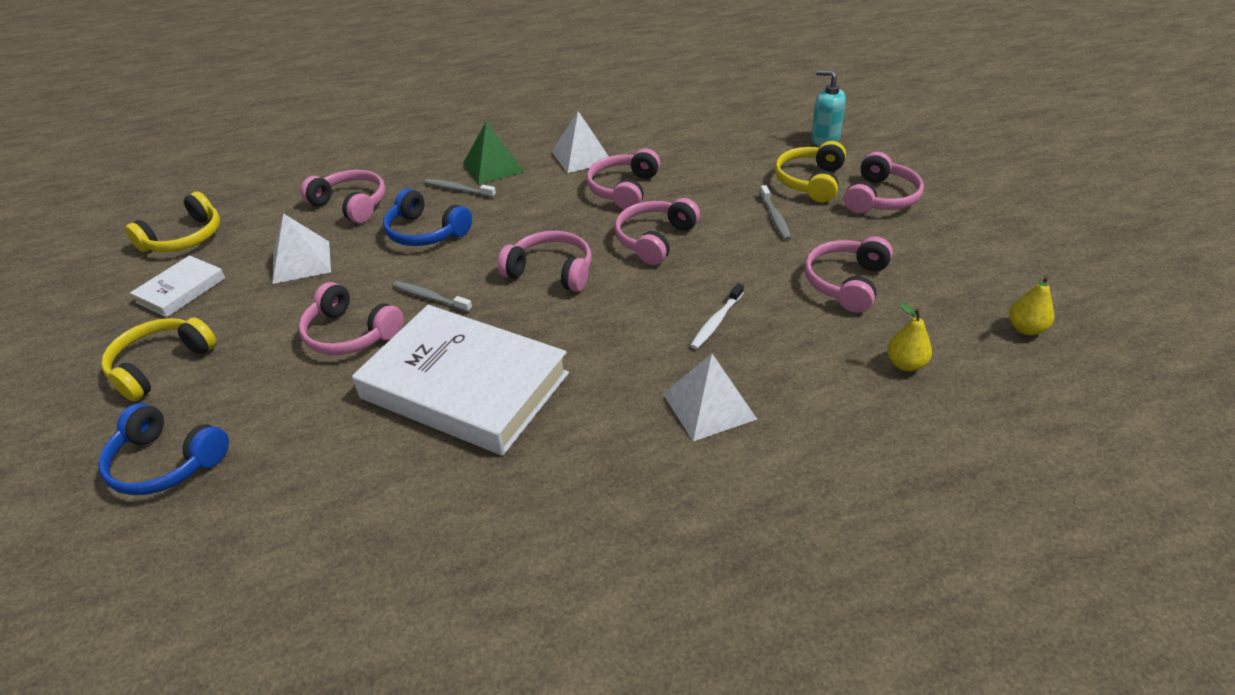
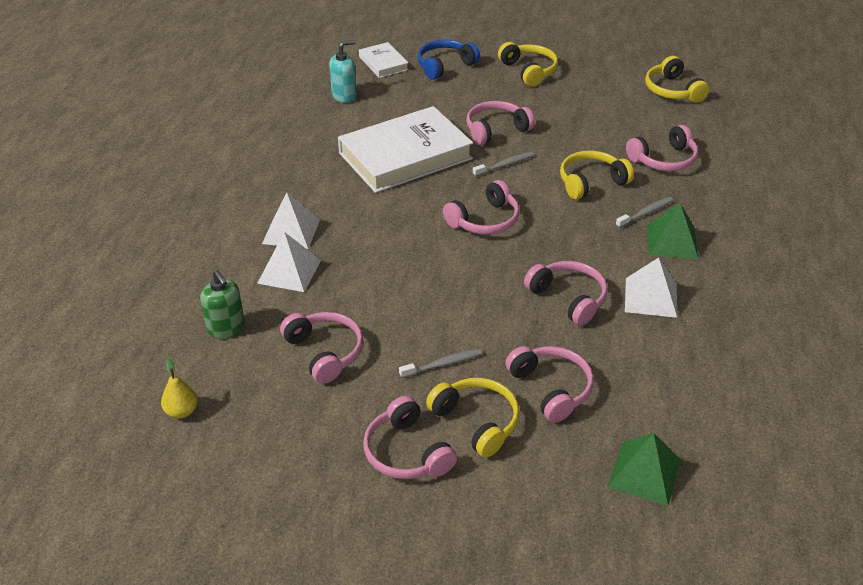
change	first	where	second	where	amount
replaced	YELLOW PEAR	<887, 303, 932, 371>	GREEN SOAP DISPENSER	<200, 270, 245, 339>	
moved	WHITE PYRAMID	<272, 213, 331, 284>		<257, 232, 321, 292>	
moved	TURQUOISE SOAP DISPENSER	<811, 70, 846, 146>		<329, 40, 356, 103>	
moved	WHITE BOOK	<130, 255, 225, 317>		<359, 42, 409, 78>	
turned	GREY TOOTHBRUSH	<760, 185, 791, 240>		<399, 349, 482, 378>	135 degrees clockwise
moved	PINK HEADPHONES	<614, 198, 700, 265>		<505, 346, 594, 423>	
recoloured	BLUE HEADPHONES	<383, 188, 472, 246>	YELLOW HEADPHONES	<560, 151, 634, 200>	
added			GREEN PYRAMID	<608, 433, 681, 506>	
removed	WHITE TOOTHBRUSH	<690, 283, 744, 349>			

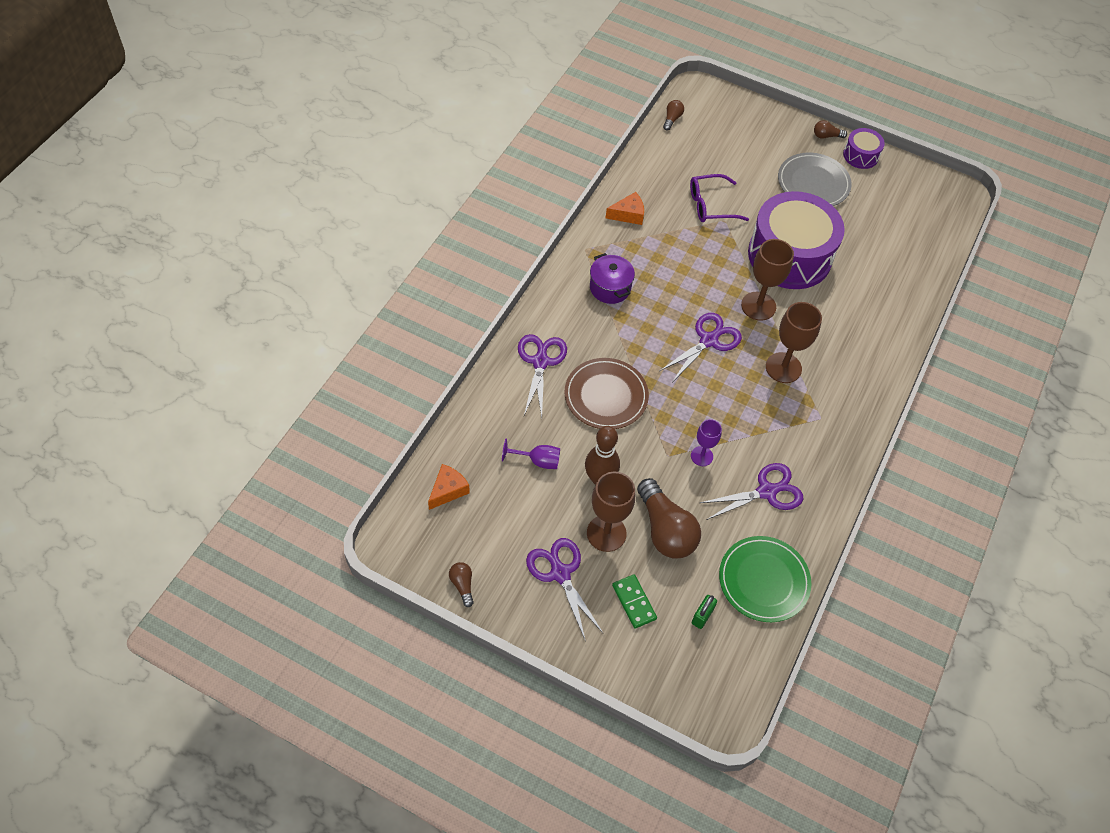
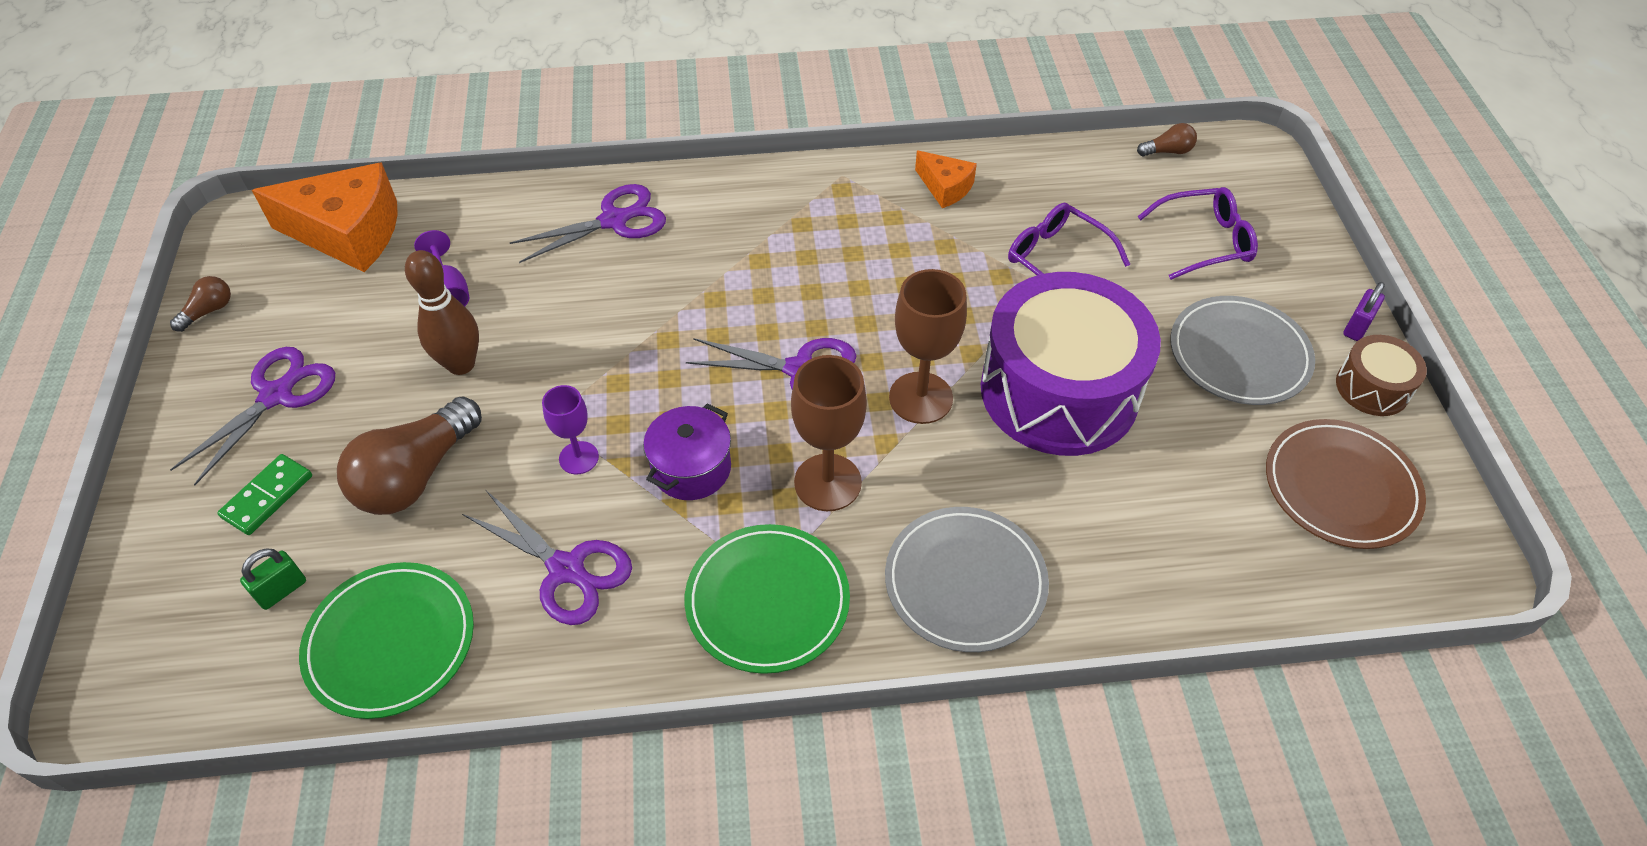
change	first	where	second	where	amount
turned	GREEN PADLOCK	<692, 595, 717, 629>		<240, 548, 306, 610>	45 degrees counterclockwise
resized	ORANGE CHEESE	<428, 464, 470, 510>		<252, 163, 398, 272>	x1.94
moved	PURPLE POT	<590, 253, 635, 304>		<643, 403, 731, 500>	
added			GREEN PLATE	<685, 524, 850, 674>	
added			GREY PLATE	<885, 507, 1049, 652>	
added			PURPLE GLASSES	<1137, 187, 1258, 280>	
moved	BROWN PLATE	<564, 358, 649, 429>		<1266, 419, 1426, 549>	
recoloured	PURPLE DRUM	<843, 128, 885, 169>	BROWN DRUM	<1336, 335, 1427, 416>	
replaced	BROWN LIGHT BULB	<814, 120, 847, 139>	PURPLE PADLOCK	<1343, 282, 1385, 341>	
removed	BROWN GOBLET	<587, 472, 635, 552>			

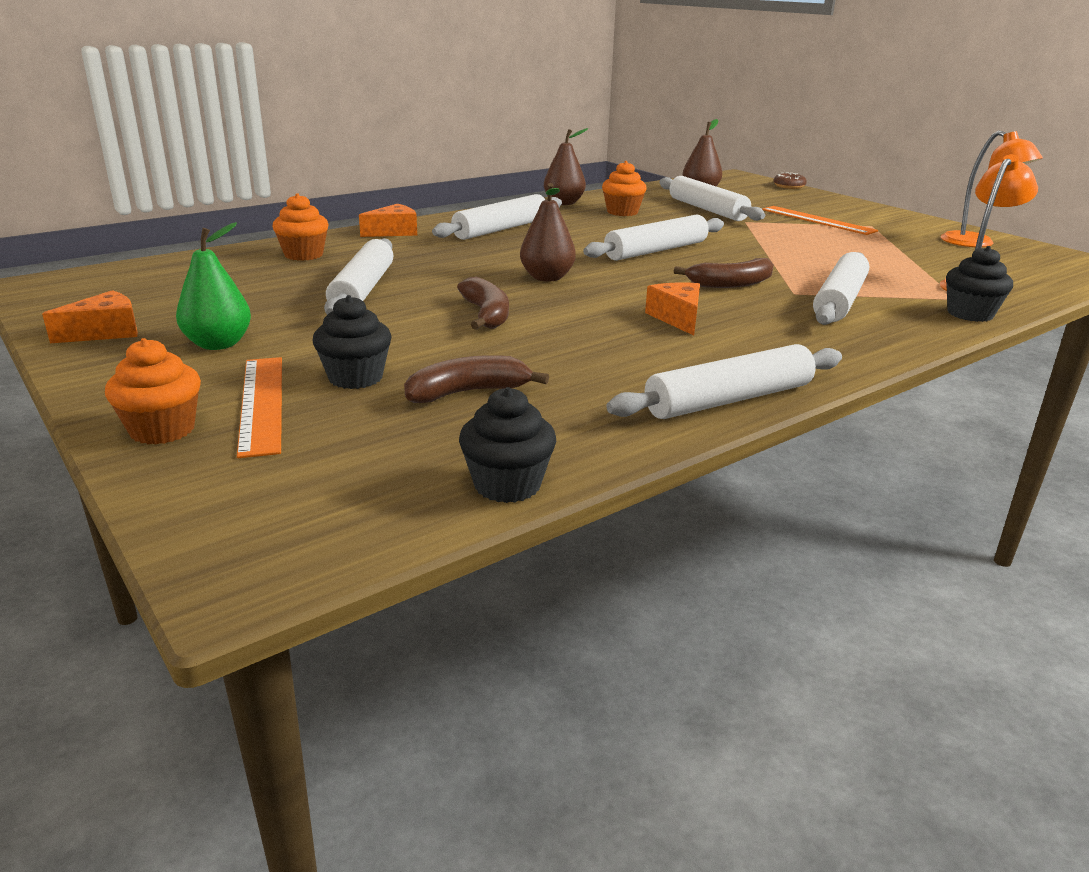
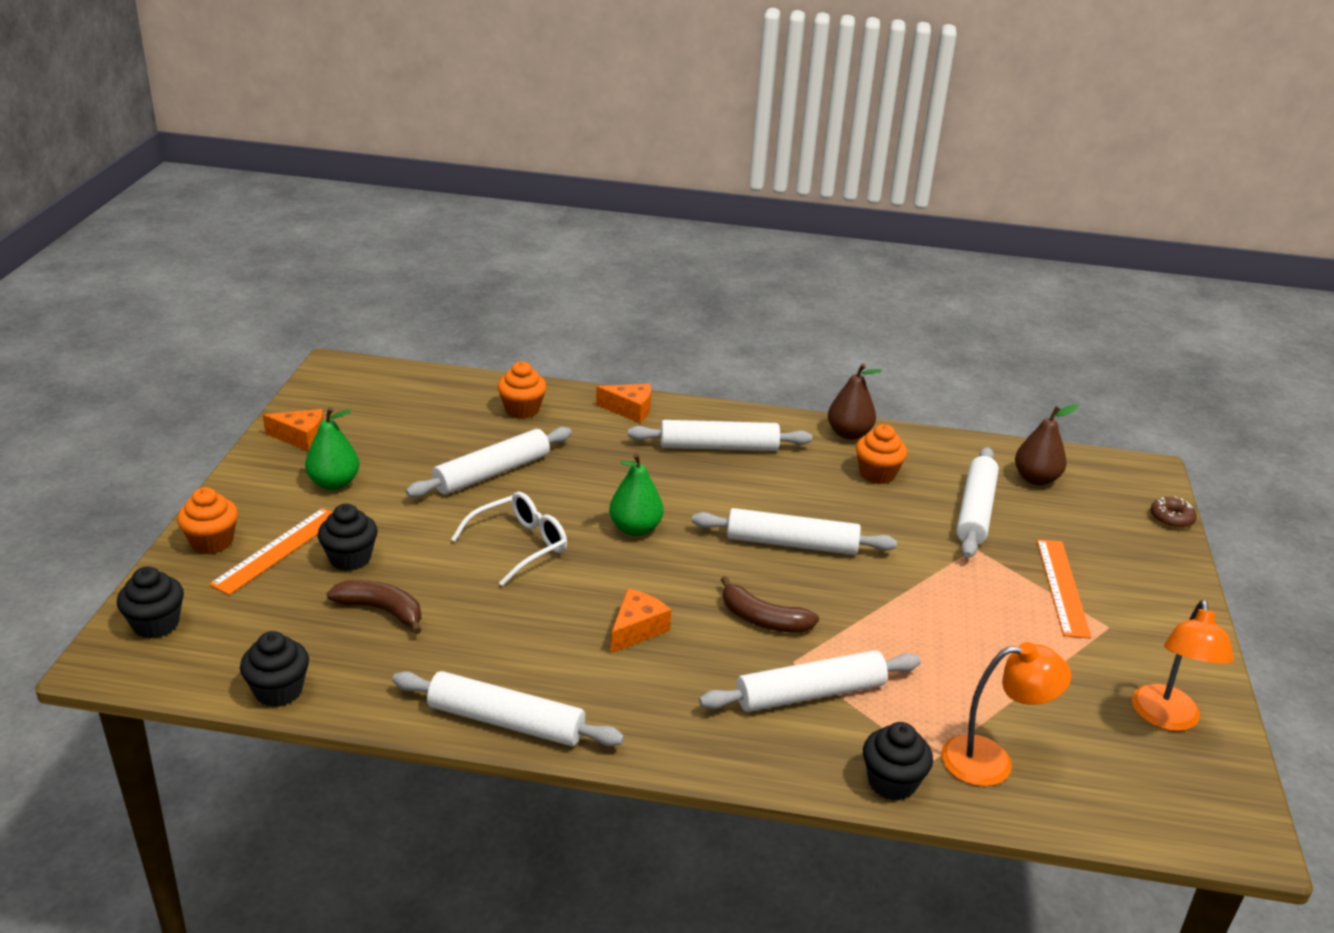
change	first	where	second	where	amount
added			BLACK CUPCAKE	<117, 566, 184, 639>	
replaced	BROWN BANANA	<457, 277, 509, 330>	WHITE GLASSES	<451, 492, 567, 586>	
recoloured	BROWN PEAR	<520, 183, 576, 282>	GREEN PEAR	<609, 453, 663, 536>	

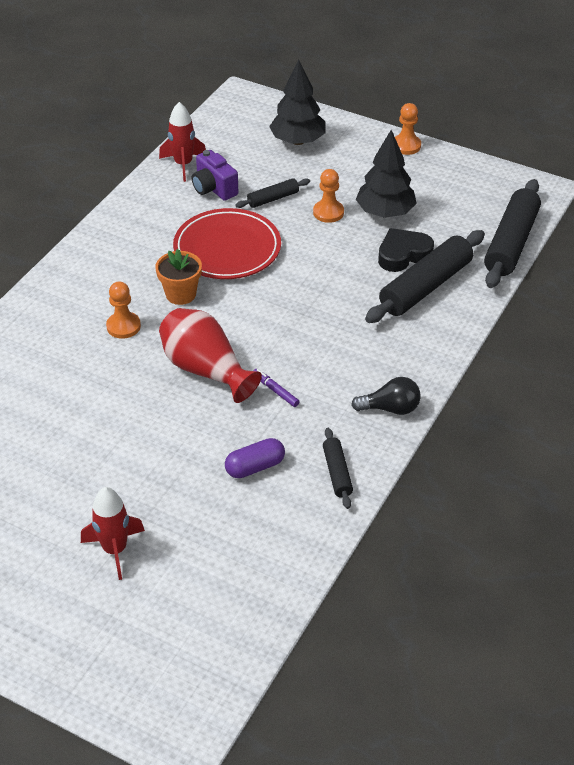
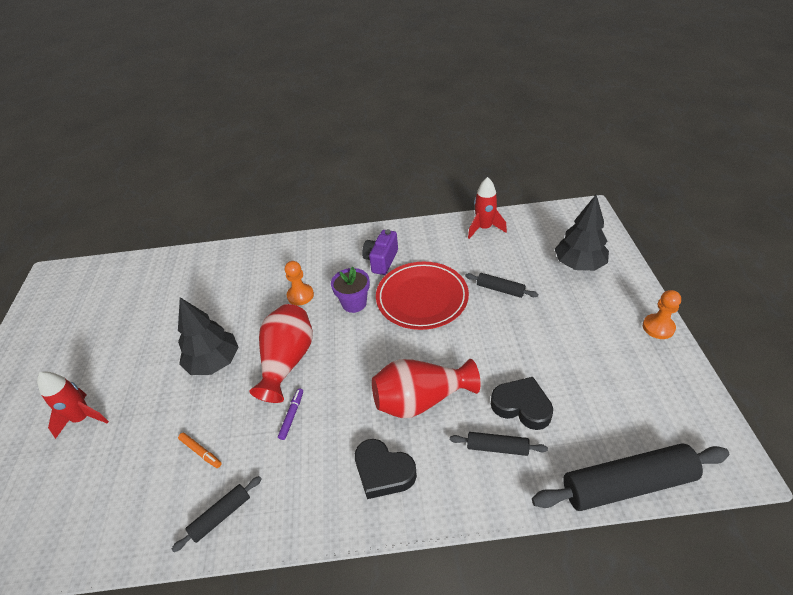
change	first	where	second	where	amount
moved	BLACK TREE	<356, 130, 417, 218>		<178, 298, 239, 375>	
replaced	PURPLE CAPSULE	<225, 438, 285, 478>	ORANGE MARKER	<178, 433, 222, 468>	
recoloured	ORANGE FLOWER POT	<155, 249, 202, 305>	PURPLE FLOWER POT	<331, 267, 370, 313>	
added			BLACK HEART	<355, 439, 417, 499>	
moved	PURPLE CAMERA	<192, 150, 238, 201>		<362, 229, 398, 275>	
added			RED VASE	<372, 359, 480, 418>	
resized	BLACK ROLLING PIN	<365, 230, 485, 323>		<450, 432, 548, 456>	x0.50
removed	ORANGE PAWN	<313, 169, 344, 223>			
removed	BLACK LIGHT BULB	<351, 377, 421, 415>			

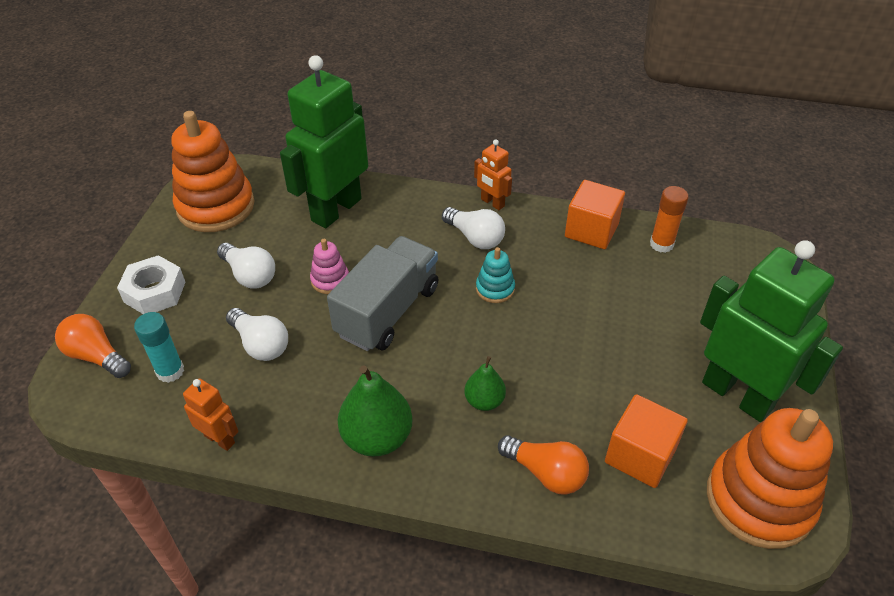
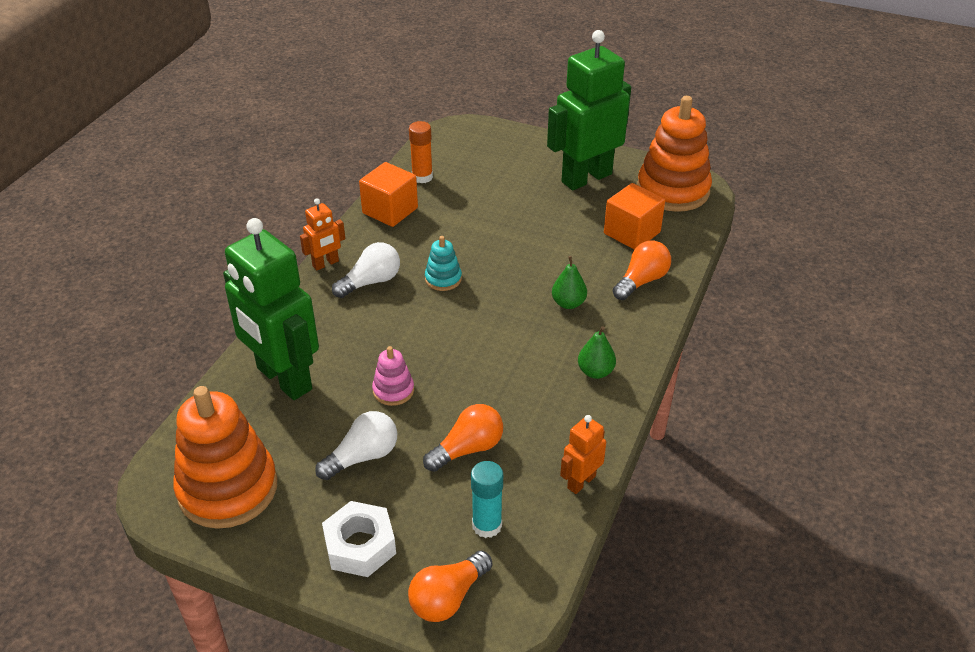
change	first	where	second	where	amount
recoloured	WHITE LIGHT BULB	<226, 308, 288, 361>	ORANGE LIGHT BULB	<423, 404, 503, 472>	
resized	GREEN PEAR	<338, 365, 412, 457>		<578, 326, 616, 379>	x0.58
removed	GREY TRUCK	<327, 236, 439, 351>			

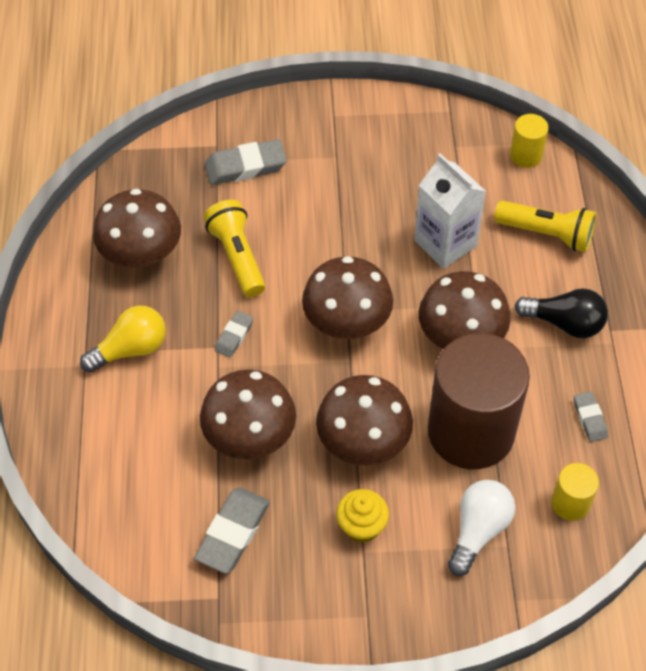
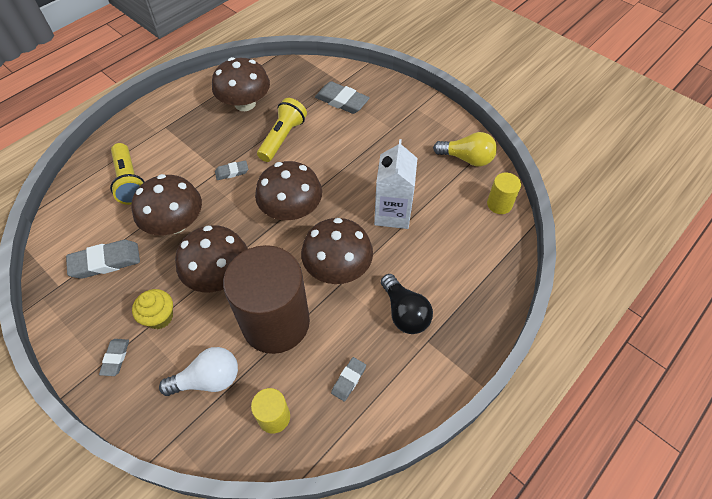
change	first	where	second	where	amount
added			GREY ERASER	<99, 339, 129, 376>	
moved	YELLOW FLASHLIGHT	<494, 200, 596, 252>		<110, 143, 145, 205>	
moved	YELLOW LIGHT BULB	<80, 306, 166, 373>		<433, 132, 497, 166>	

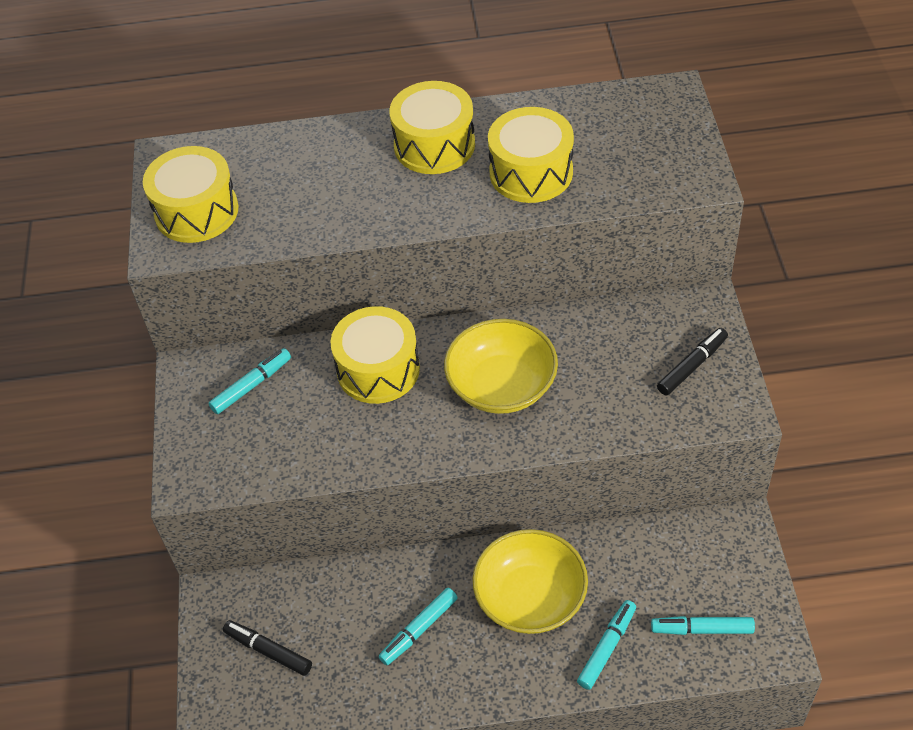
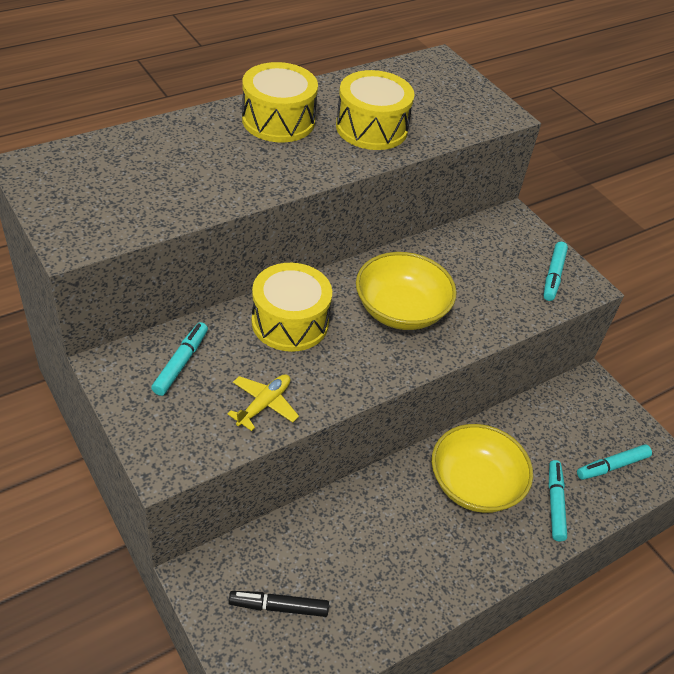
change	first	where	second	where	amount
added			YELLOW PLANE	<227, 374, 299, 431>	
moved	TURQUOISE MARKER	<379, 588, 458, 665>		<544, 242, 568, 301>	
removed	YELLOW DRUM	<143, 146, 238, 243>			
removed	BLACK MARKER	<657, 328, 728, 396>			

